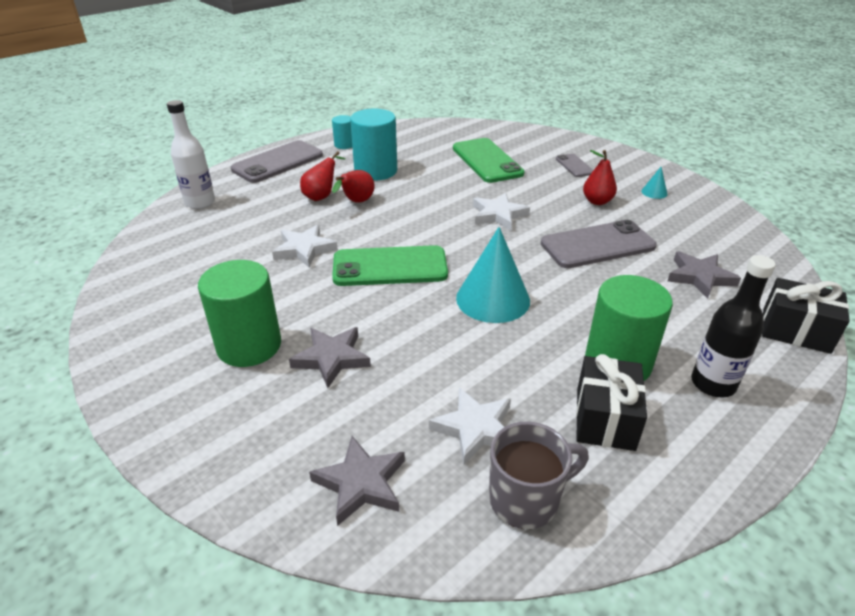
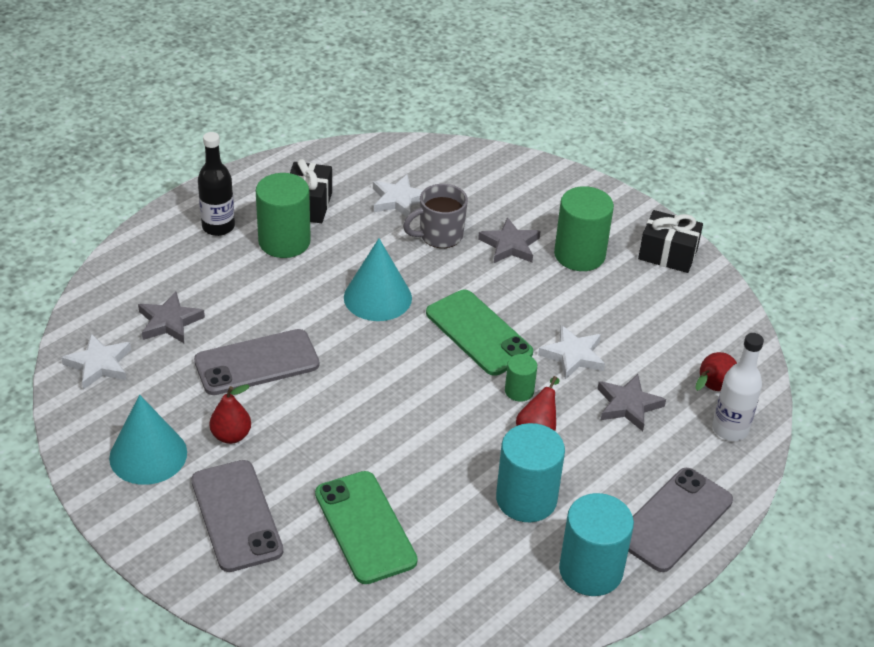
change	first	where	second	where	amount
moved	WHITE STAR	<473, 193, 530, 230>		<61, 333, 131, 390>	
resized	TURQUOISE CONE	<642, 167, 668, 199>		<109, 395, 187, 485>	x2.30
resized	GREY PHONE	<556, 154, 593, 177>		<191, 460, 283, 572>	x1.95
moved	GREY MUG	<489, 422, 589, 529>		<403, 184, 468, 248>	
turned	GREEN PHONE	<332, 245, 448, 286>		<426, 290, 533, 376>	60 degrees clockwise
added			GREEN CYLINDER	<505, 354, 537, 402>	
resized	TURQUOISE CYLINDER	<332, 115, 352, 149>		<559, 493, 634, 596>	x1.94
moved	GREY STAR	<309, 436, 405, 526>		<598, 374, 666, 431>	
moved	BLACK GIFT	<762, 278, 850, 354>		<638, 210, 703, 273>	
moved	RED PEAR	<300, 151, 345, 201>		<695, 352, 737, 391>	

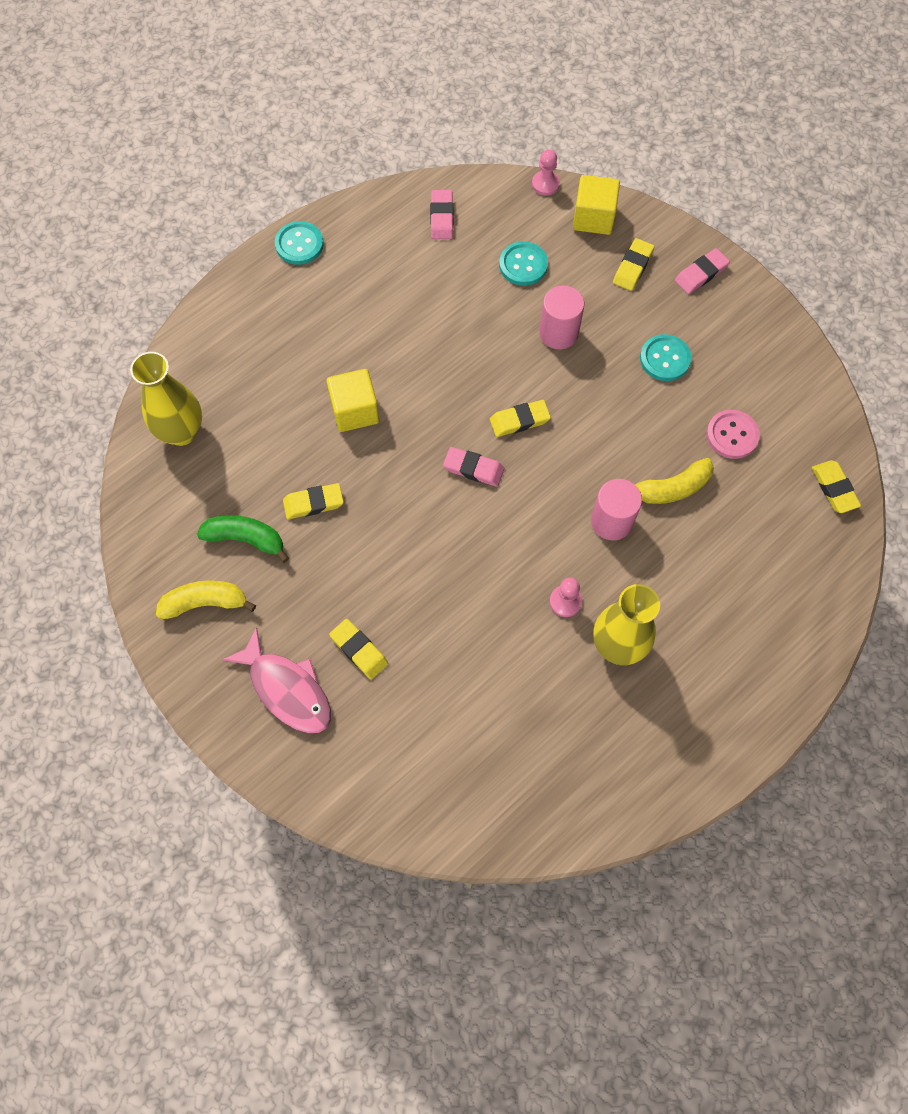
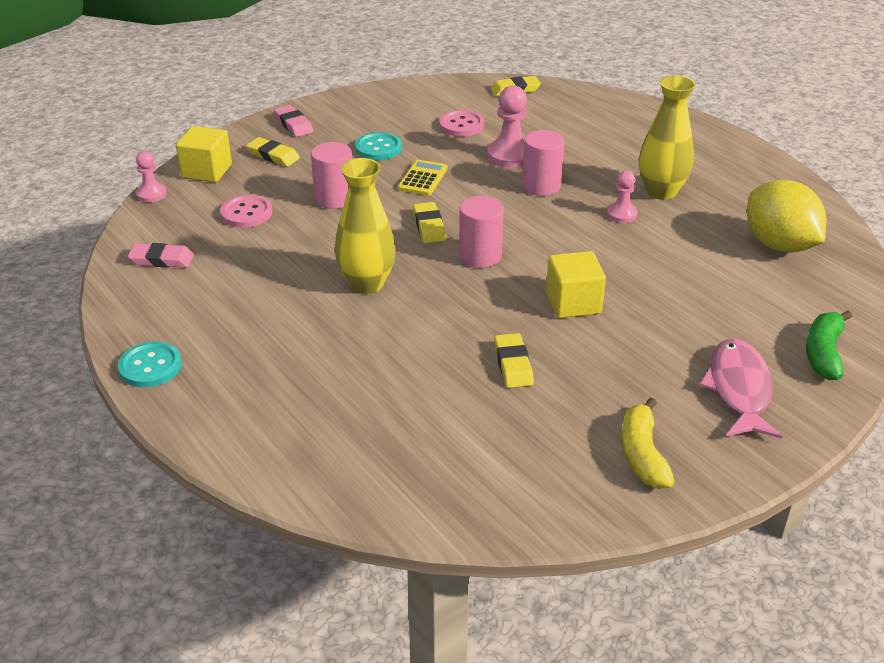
change	first	where	second	where	amount
recoloured	TURQUOISE BUTTON	<499, 241, 548, 286>	PINK BUTTON	<220, 195, 272, 228>	
moved	YELLOW VASE	<130, 352, 202, 446>		<335, 158, 396, 294>	
added			YELLOW CALCULATOR	<398, 160, 447, 196>	
replaced	PINK ERASER	<443, 447, 505, 487>	PINK CYLINDER	<459, 196, 504, 268>	
replaced	YELLOW BANANA	<635, 458, 714, 504>	PINK PAWN	<487, 85, 527, 167>	
moved	YELLOW CUBE	<326, 369, 379, 432>		<546, 251, 606, 318>	
turned	PINK FISH	<222, 627, 331, 733>		<699, 338, 783, 439>	45 degrees counterclockwise
added			YELLOW LEMON	<747, 180, 826, 253>	
moved	GREEN BANANA	<197, 515, 289, 563>		<806, 310, 852, 380>	
removed	YELLOW ERASER	<329, 619, 388, 679>			

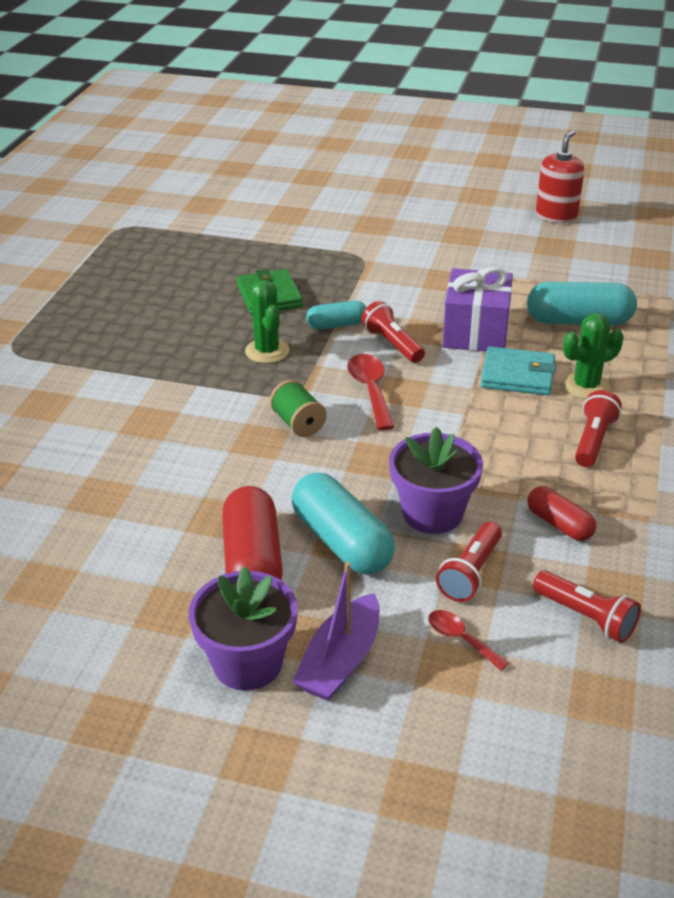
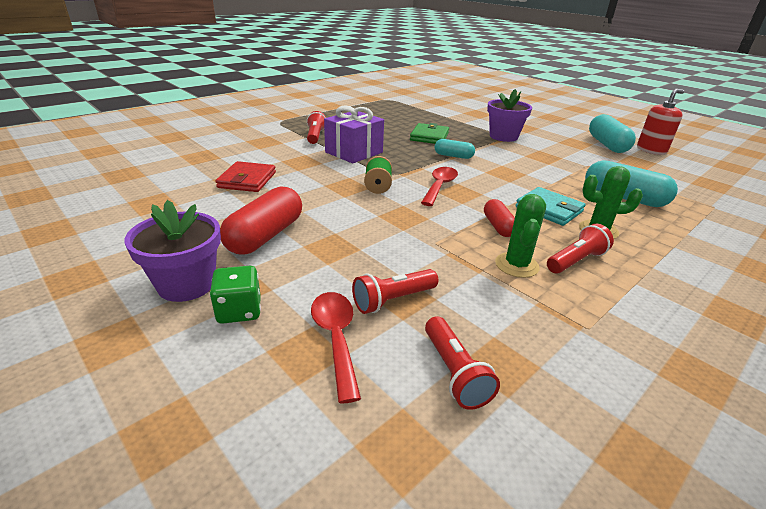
change	first	where	second	where	amount
replaced	PURPLE BOAT	<292, 562, 380, 701>	GREEN DICE	<210, 266, 261, 324>	
added			RED WALLET	<216, 161, 276, 192>	
moved	RED FLASHLIGHT	<361, 301, 425, 363>		<307, 111, 326, 144>	
resized	RED SPOON	<428, 610, 509, 671>		<311, 292, 361, 403>	x1.61
moved	PURPLE GIFT	<443, 267, 513, 352>		<324, 105, 384, 163>	
moved	RED CAPSULE	<527, 486, 596, 541>		<484, 199, 515, 237>	
moved	PURPLE FLOWER POT	<389, 427, 483, 534>		<487, 89, 532, 142>	
moved	GREEN CACTUS	<245, 280, 290, 363>		<495, 194, 546, 278>	
moved	TURQUOISE CAPSULE	<292, 473, 395, 574>		<589, 114, 636, 153>	

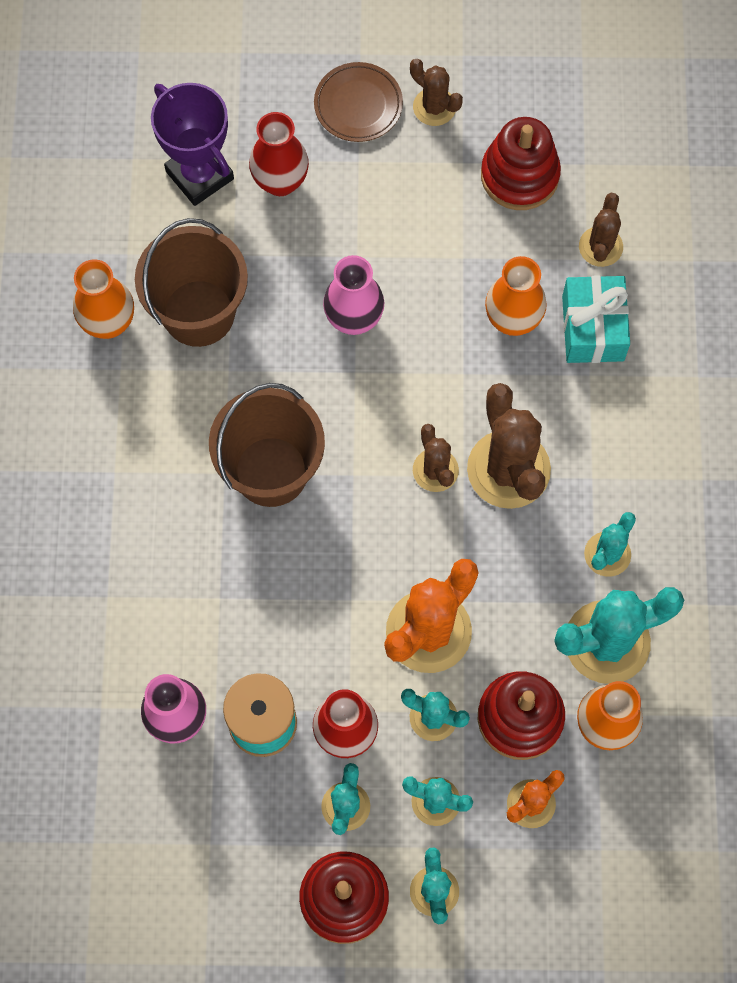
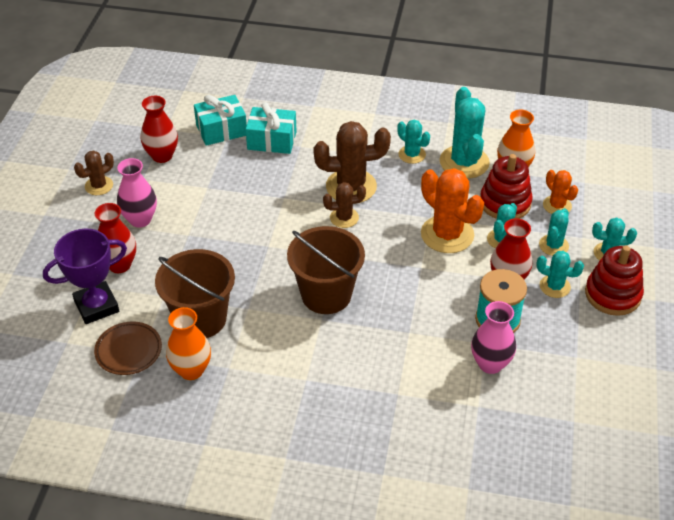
change	first	where	second	where	amount
moved	BROWN PLATE	<314, 62, 403, 142>		<94, 321, 162, 375>	
moved	PINK VASE	<323, 255, 384, 335>		<117, 158, 157, 228>	
replaced	RED STACKING TOY	<481, 117, 561, 210>	RED VASE	<141, 96, 178, 163>	
replaced	BROWN CACTUS	<579, 193, 623, 267>	TURQUOISE GIFT	<194, 95, 247, 146>	
removed	ORANGE VASE	<485, 256, 547, 336>			

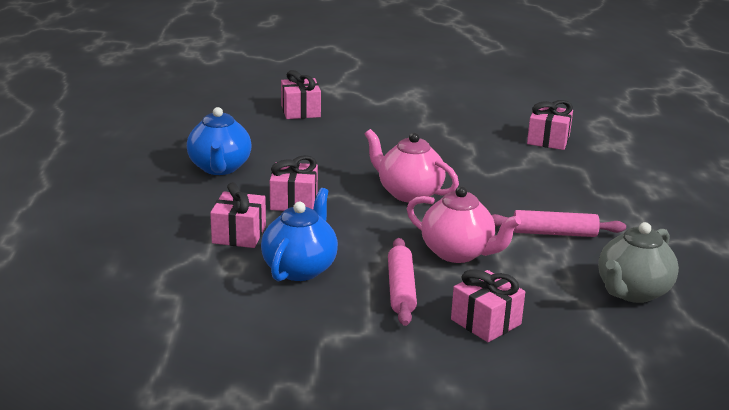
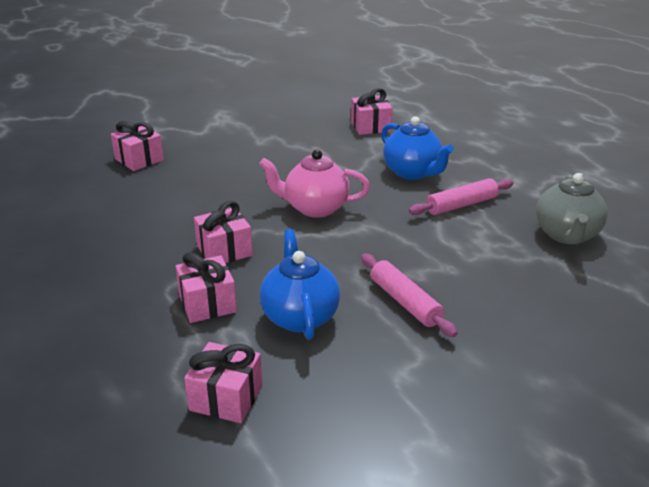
change	first	where	second	where	amount
moved	PINK GIFT	<451, 270, 525, 342>		<184, 342, 262, 423>	
moved	BLUE TEAPOT	<187, 107, 252, 175>		<381, 116, 454, 180>	
removed	PINK TEAPOT	<407, 186, 521, 263>			

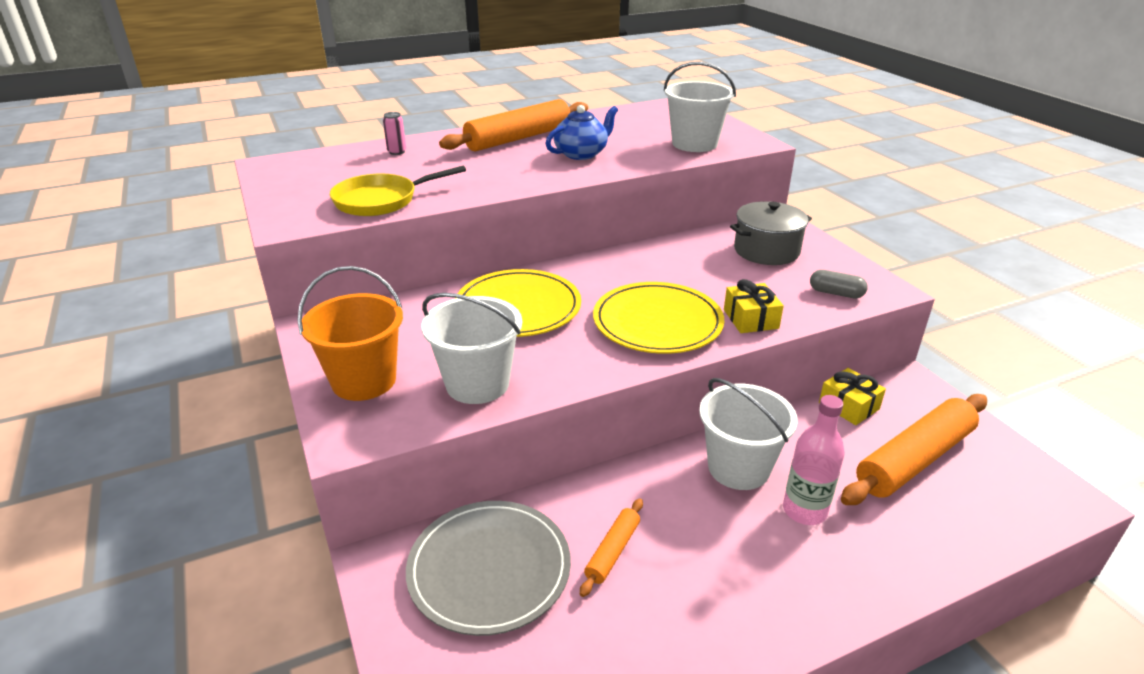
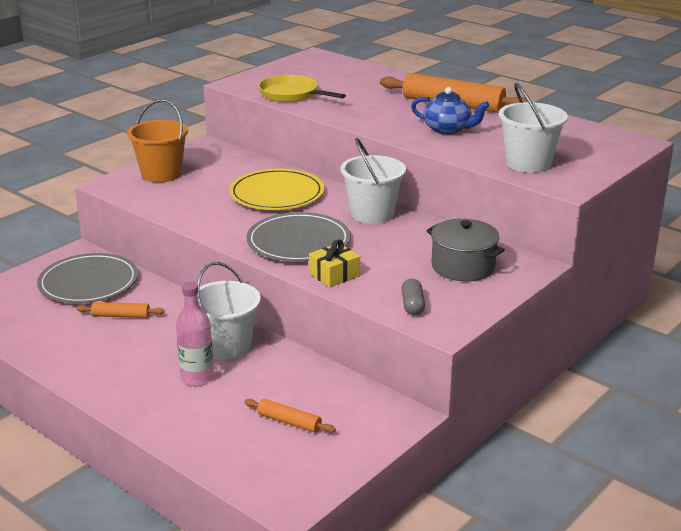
change	first	where	second	where	amount
resized	ORANGE ROLLING PIN	<841, 394, 987, 505>		<244, 399, 336, 433>	x0.48
recoloured	YELLOW PLATE	<593, 282, 724, 354>	GREY PLATE	<246, 212, 351, 262>	
moved	WHITE BUCKET	<422, 293, 522, 404>		<341, 138, 406, 224>	
removed	PINK CAN	<383, 112, 406, 155>			
removed	YELLOW GIFT	<819, 368, 886, 425>			

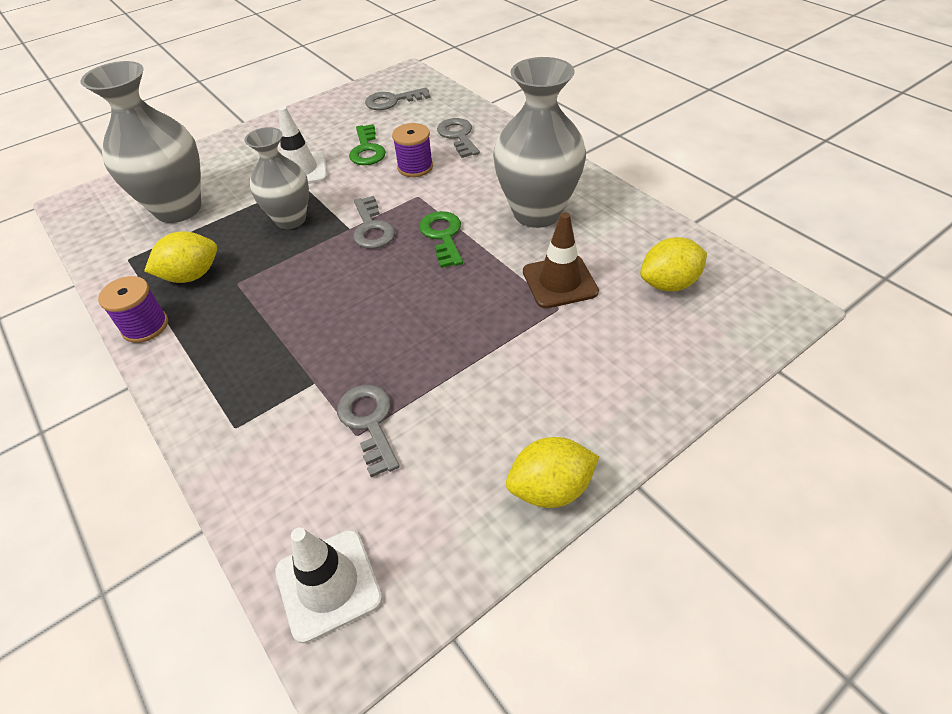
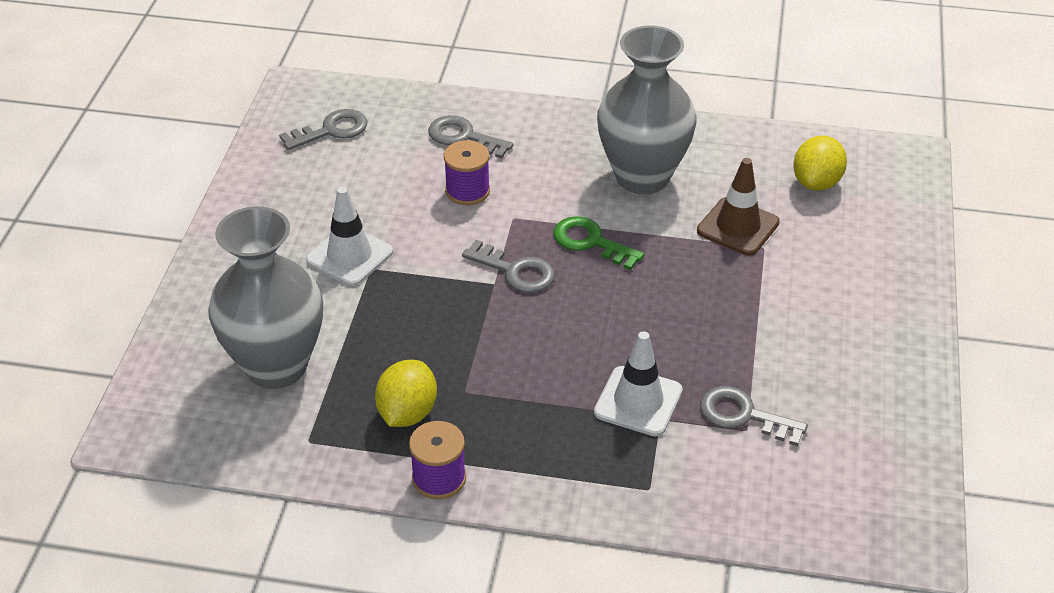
change	first	where	second	where	amount
turned	GREY KEY	<365, 88, 431, 110>		<279, 109, 367, 150>	150 degrees counterclockwise
moved	WHITE TRAFFIC CONE	<275, 528, 382, 644>		<594, 331, 683, 436>	
removed	GREY VASE	<244, 127, 309, 229>			
removed	GREEN KEY	<349, 124, 386, 165>			
removed	YELLOW LEMON	<506, 437, 599, 508>			

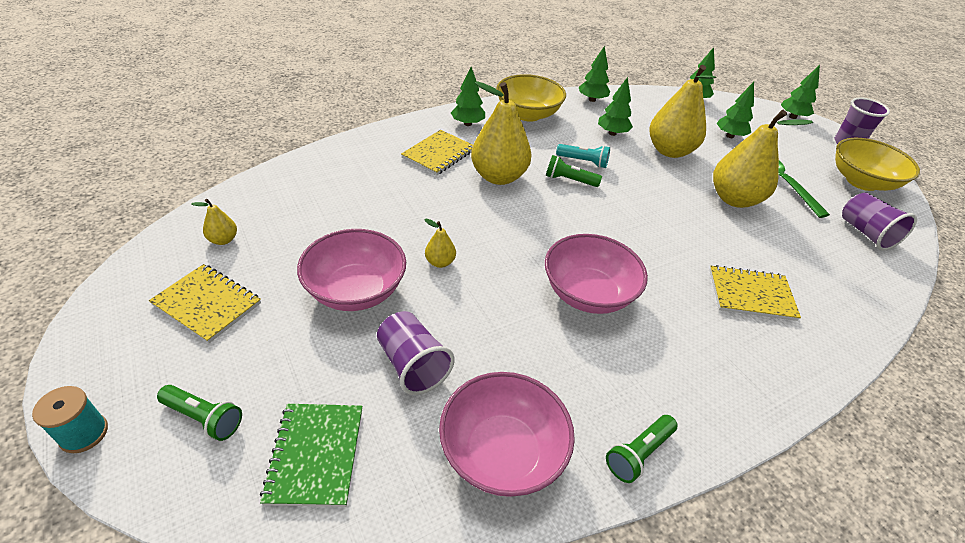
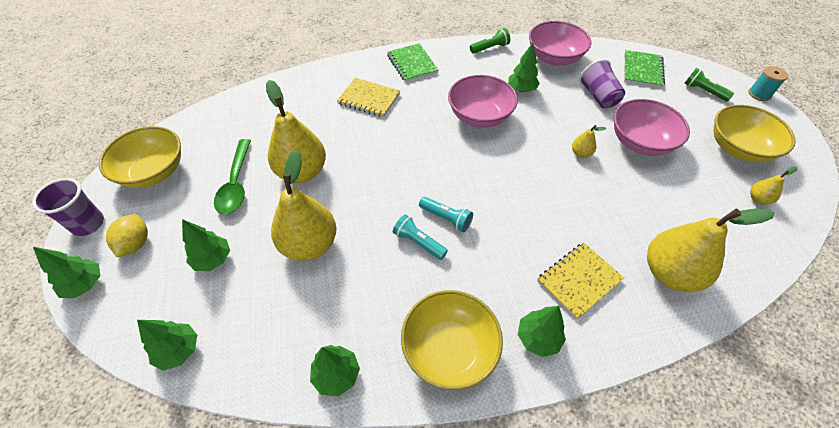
change	first	where	second	where	amount
added			YELLOW LEMON	<106, 214, 148, 257>	
added			GREEN NOTEBOOK	<387, 43, 438, 82>	
recoloured	GREEN FLASHLIGHT	<546, 155, 602, 187>	TURQUOISE FLASHLIGHT	<419, 197, 473, 232>	
moved	GREEN TREE	<598, 77, 633, 136>		<508, 43, 540, 92>	
moved	YELLOW PEAR	<471, 81, 532, 185>		<647, 209, 775, 292>	
replaced	YELLOW NOTEBOOK	<149, 264, 261, 343>	YELLOW BOWL	<714, 105, 796, 163>	
removed	PURPLE CUP	<842, 192, 917, 251>			

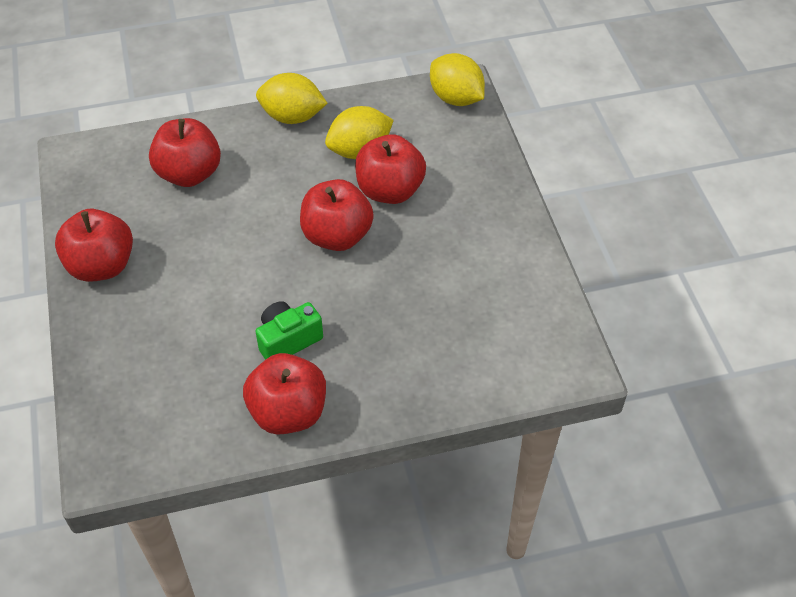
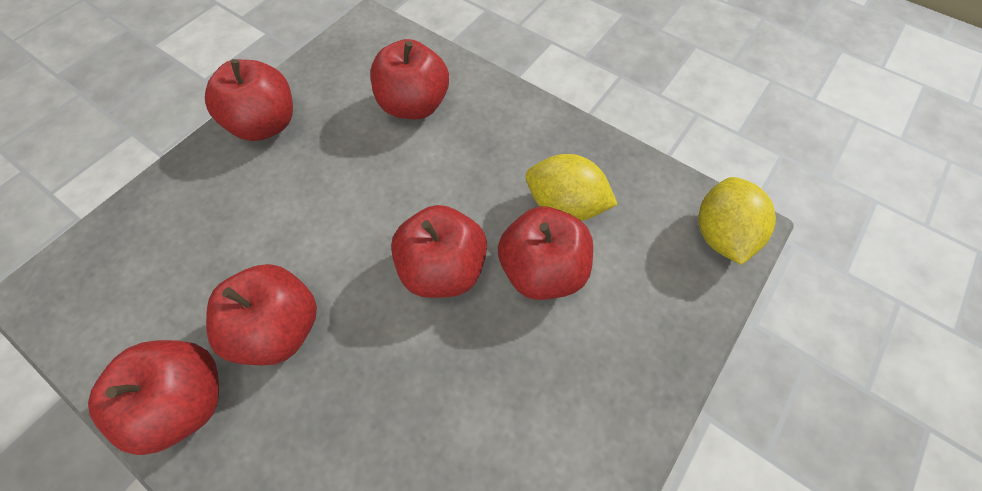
change	first	where	second	where	amount
replaced	GREEN CAMERA	<255, 301, 323, 360>	RED APPLE	<206, 264, 317, 365>	
removed	YELLOW LEMON	<256, 73, 328, 124>			

